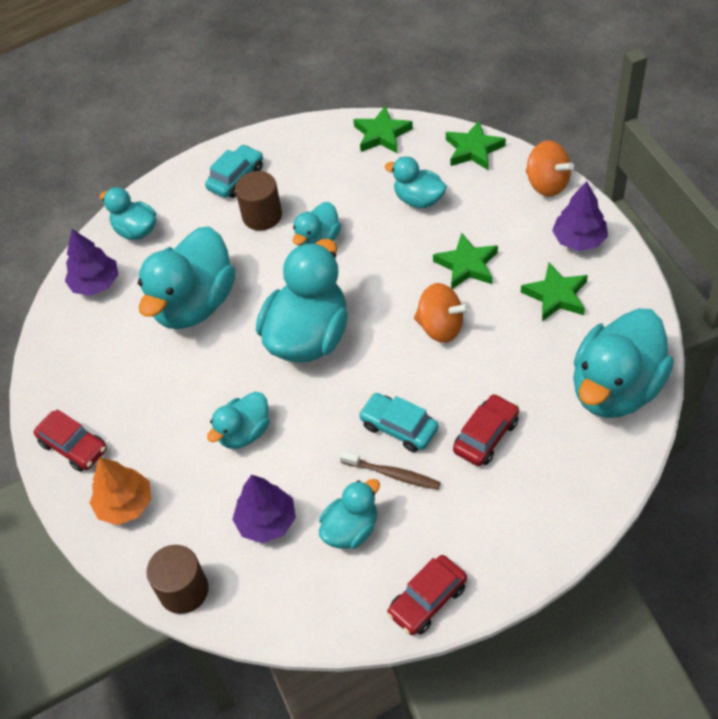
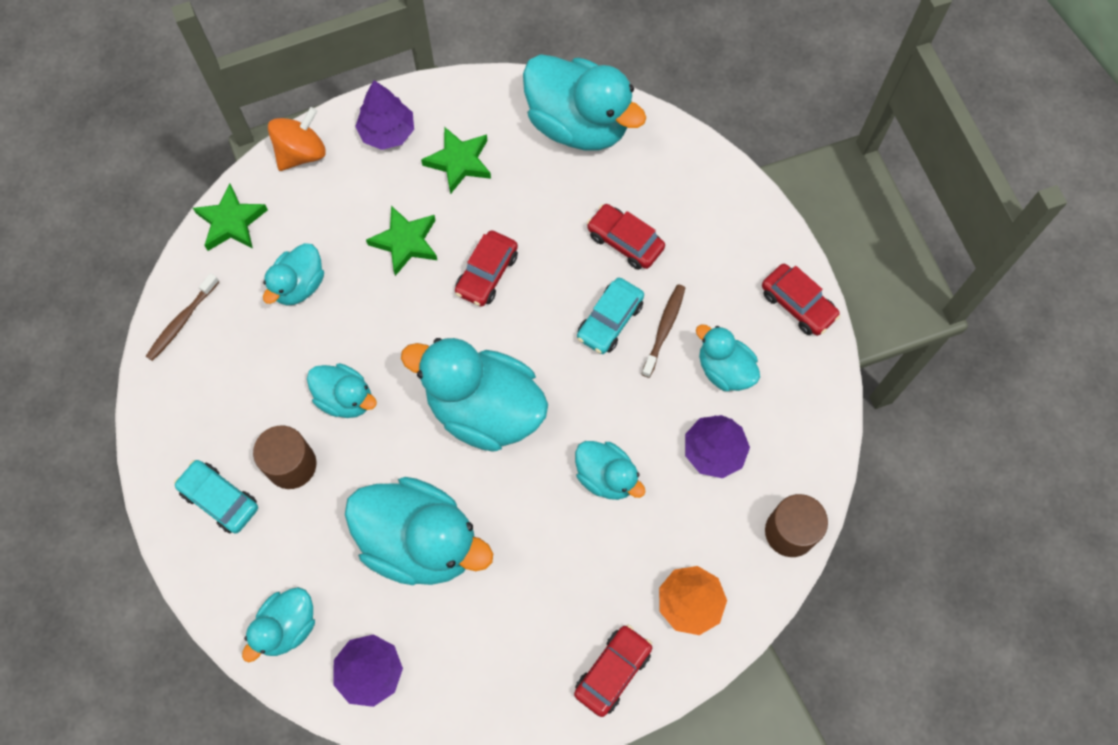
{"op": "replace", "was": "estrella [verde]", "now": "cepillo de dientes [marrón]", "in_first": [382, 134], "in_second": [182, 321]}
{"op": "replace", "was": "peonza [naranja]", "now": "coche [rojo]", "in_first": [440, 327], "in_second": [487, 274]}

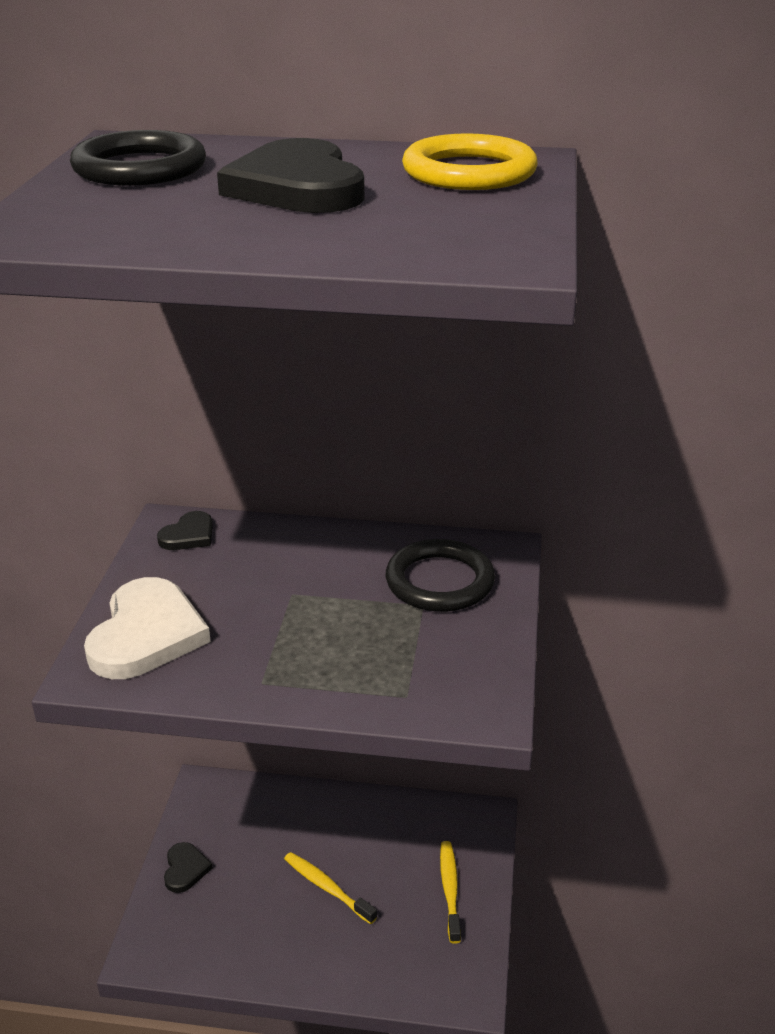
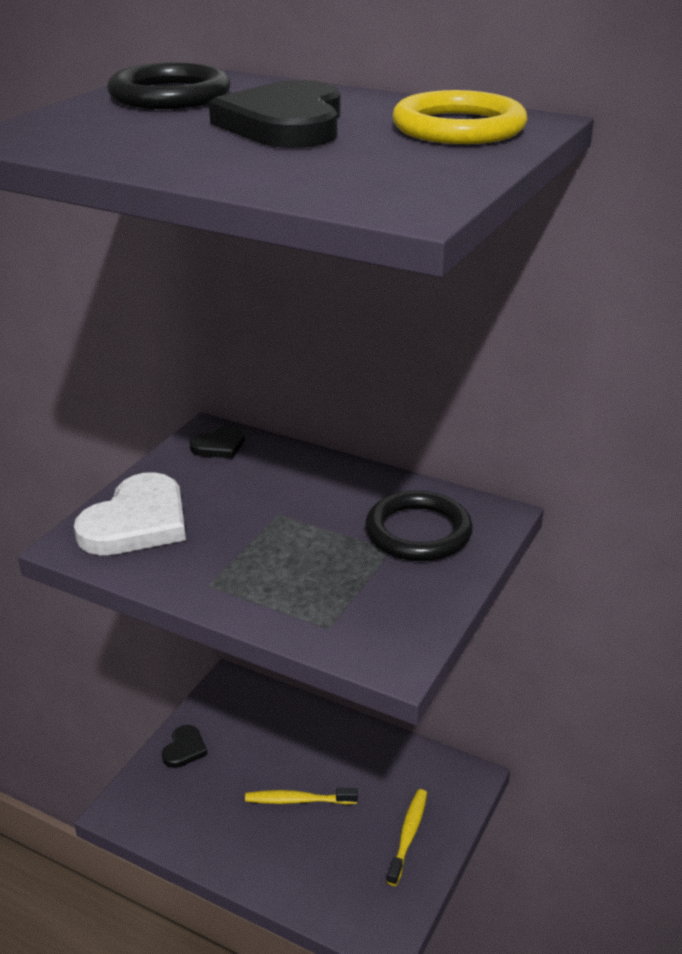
{"op": "rotate", "was": "cepillo de dientes [amarillo]", "in_first": [327, 887], "in_second": [298, 800], "clockwise": -60}

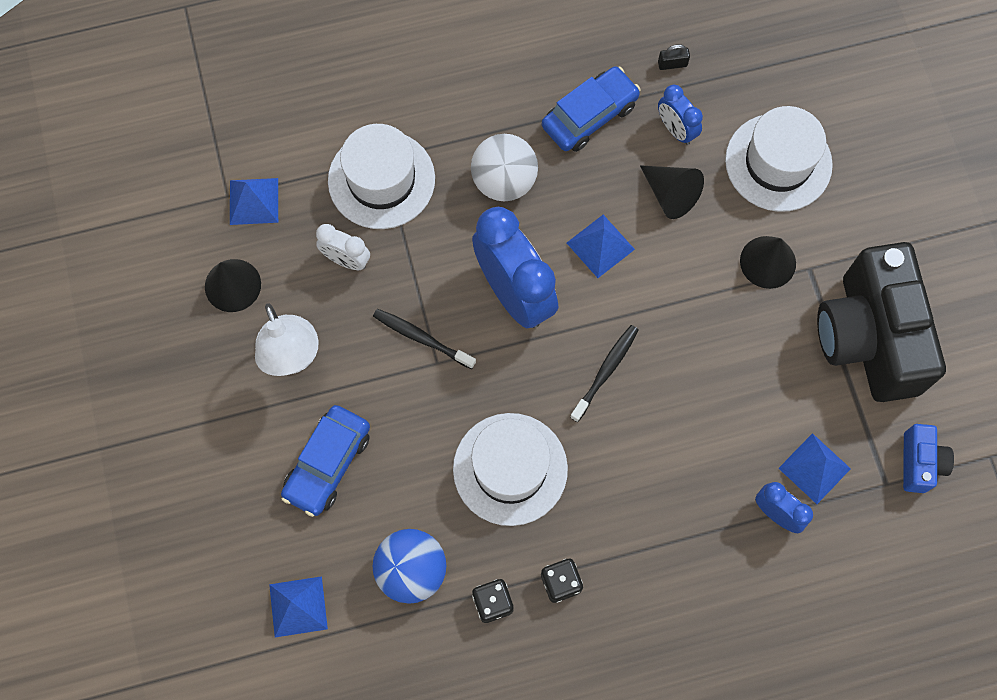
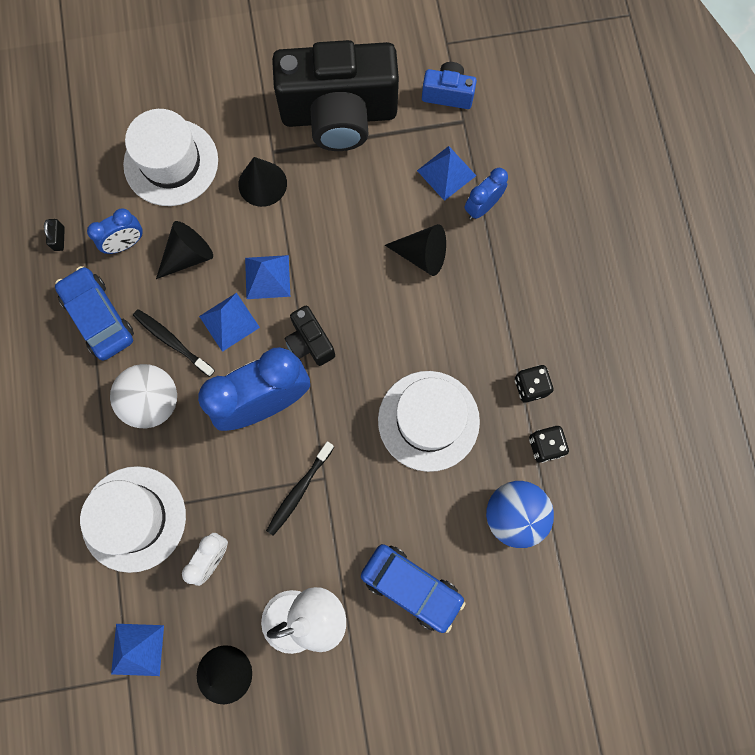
{"op": "move", "was": "pirámide [azul]", "in_first": [298, 606], "in_second": [267, 277]}
{"op": "move", "was": "cepillo de dientes [negro]", "in_first": [605, 371], "in_second": [172, 342]}
{"op": "insert", "now": "cámara [negro]", "in_second": [310, 342]}
{"op": "insert", "now": "cono [negro]", "in_second": [422, 255]}

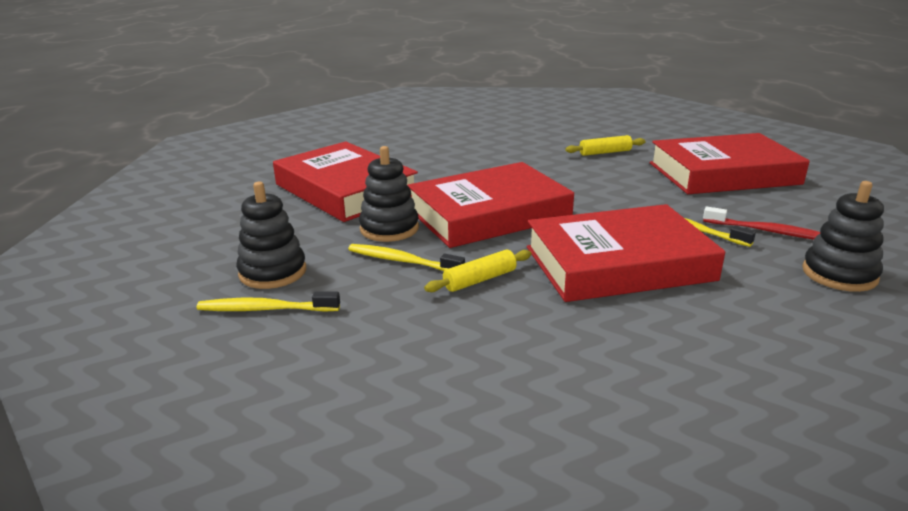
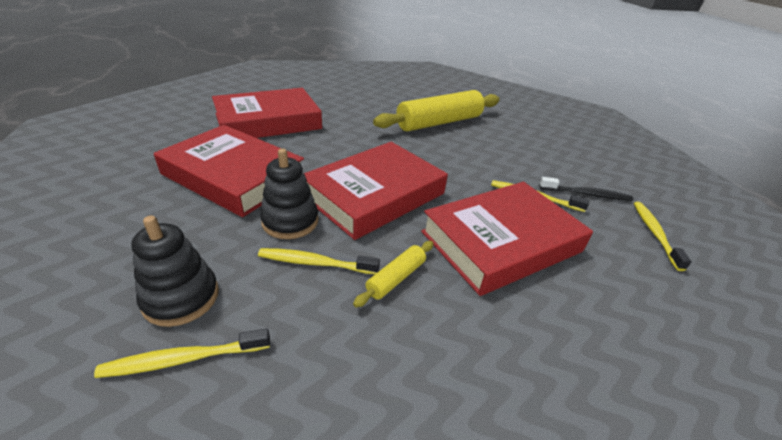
{"op": "resize", "was": "rodillo [amarillo]", "in_first": [605, 152], "in_second": [439, 122], "ratio": 2.27}
{"op": "move", "was": "libro [rojo]", "in_first": [723, 173], "in_second": [268, 121]}
{"op": "recolor", "was": "cepillo de dientes [rojo]", "now": "cepillo de dientes [negro]", "in_first": [767, 231], "in_second": [586, 194]}
{"op": "replace", "was": "juguete apilable [negro]", "now": "cepillo de dientes [amarillo]", "in_first": [839, 274], "in_second": [654, 233]}

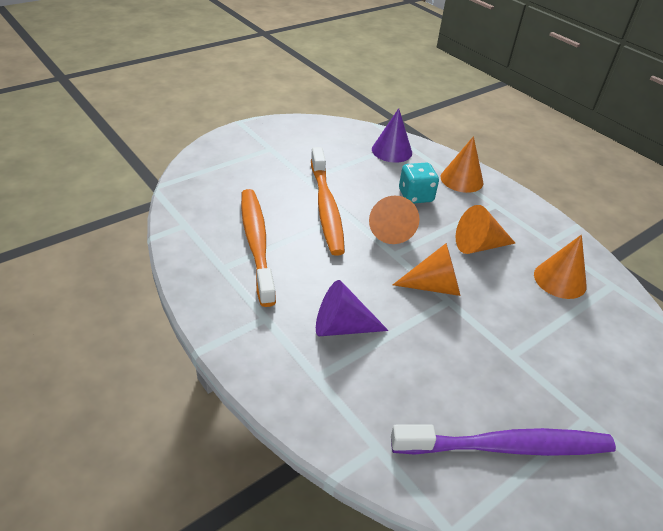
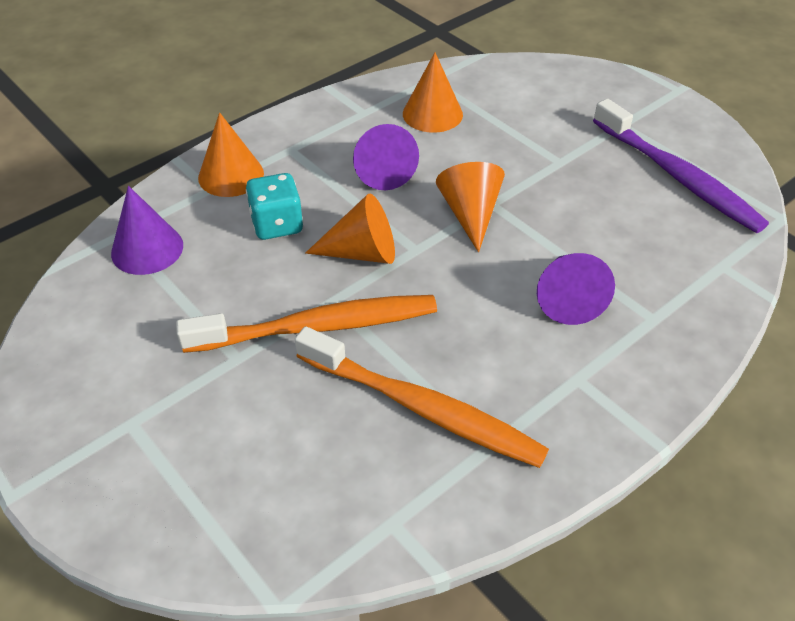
{"op": "rotate", "was": "cepillo de dientes [naranja]", "in_first": [256, 243], "in_second": [423, 408], "clockwise": -135}
{"op": "rotate", "was": "cepillo de dientes [morado]", "in_first": [507, 446], "in_second": [678, 177], "clockwise": 150}
{"op": "recolor", "was": "cono [naranja]", "now": "cono [morado]", "in_first": [478, 245], "in_second": [383, 171]}

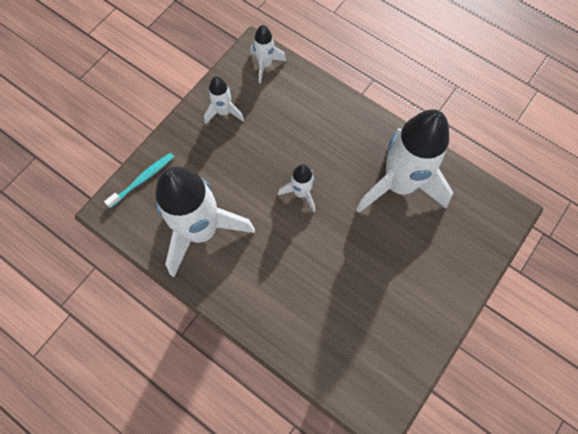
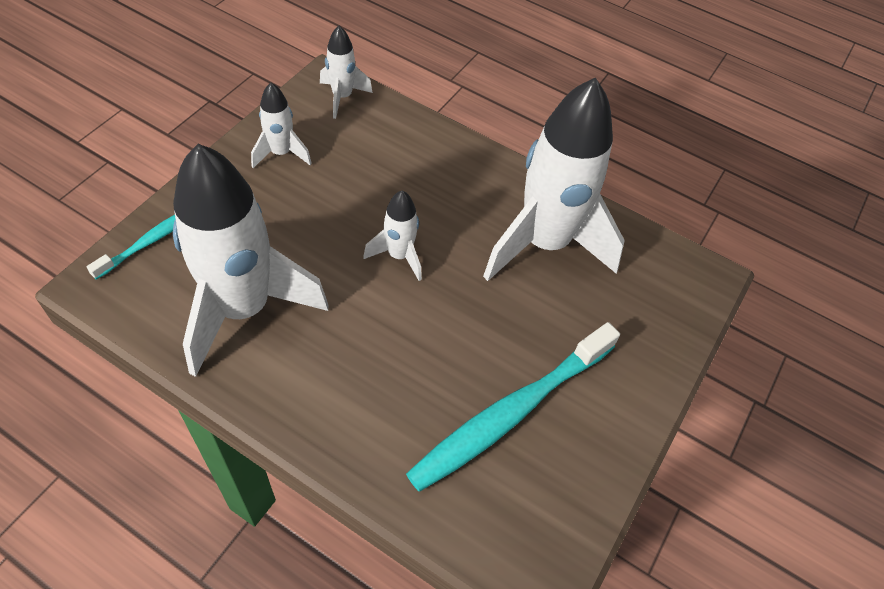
{"op": "insert", "now": "cepillo de dientes [turquesa]", "in_second": [510, 413]}

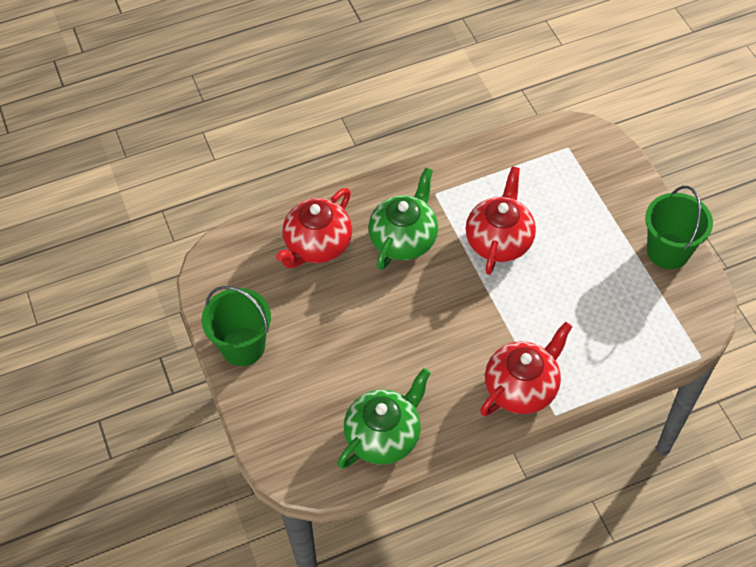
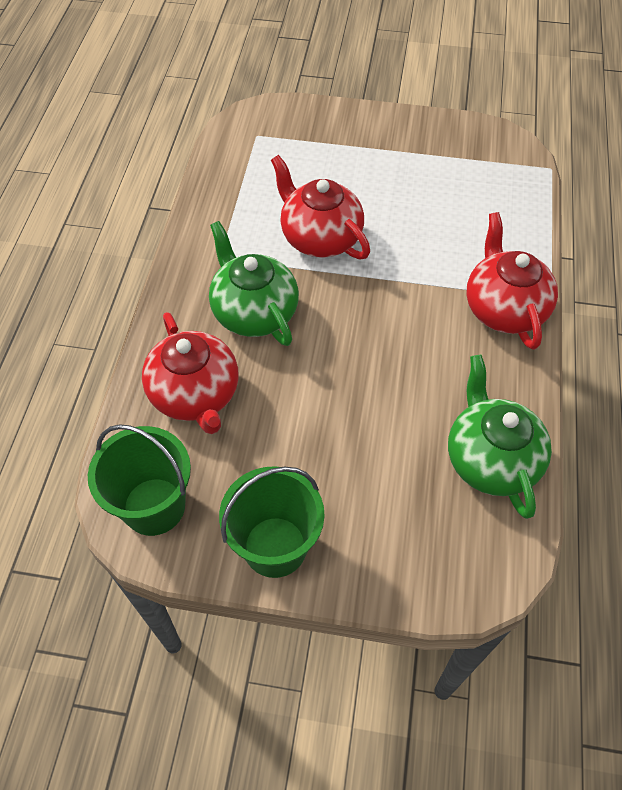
{"op": "move", "was": "balde [verde]", "in_first": [668, 251], "in_second": [154, 506]}

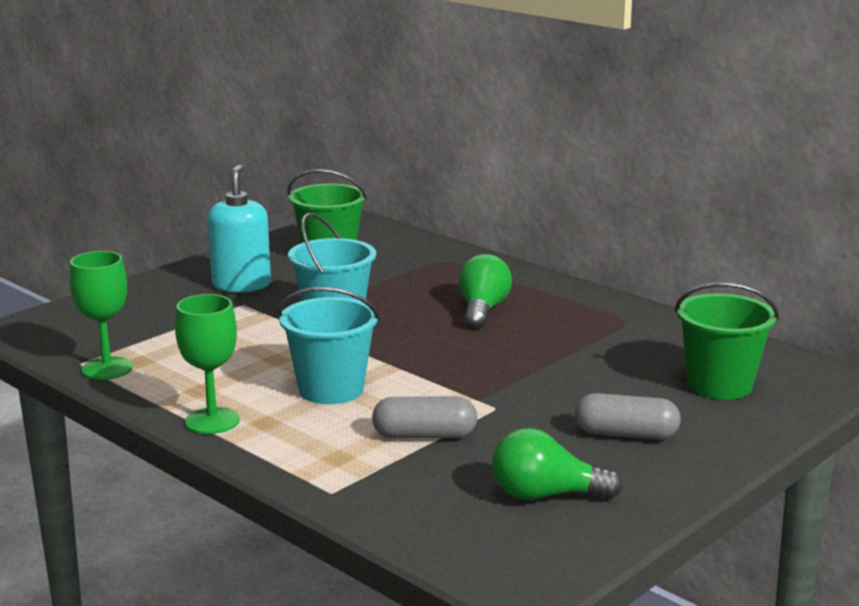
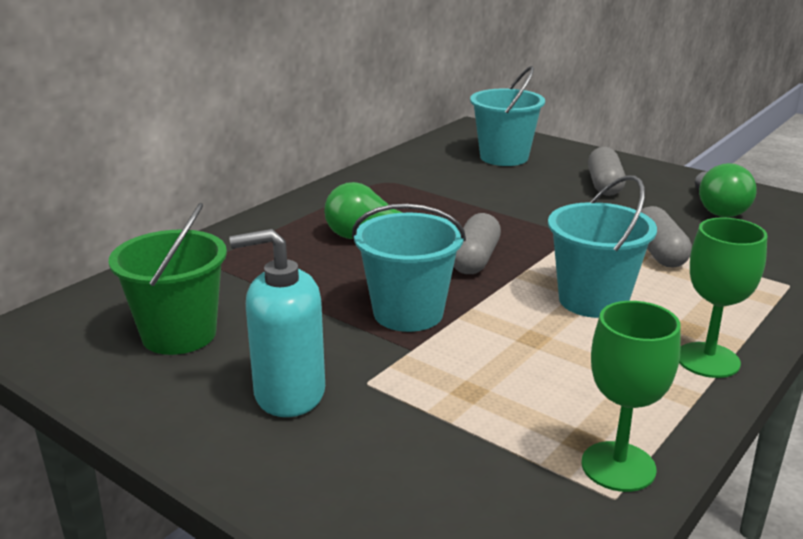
{"op": "recolor", "was": "balde [verde]", "now": "balde [turquesa]", "in_first": [719, 385], "in_second": [504, 157]}
{"op": "insert", "now": "cápsula [gris]", "in_second": [475, 259]}

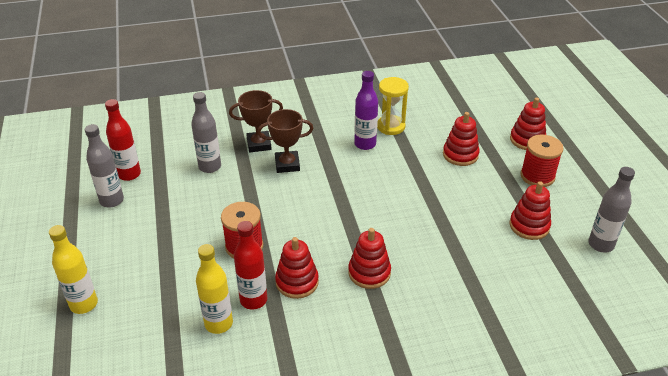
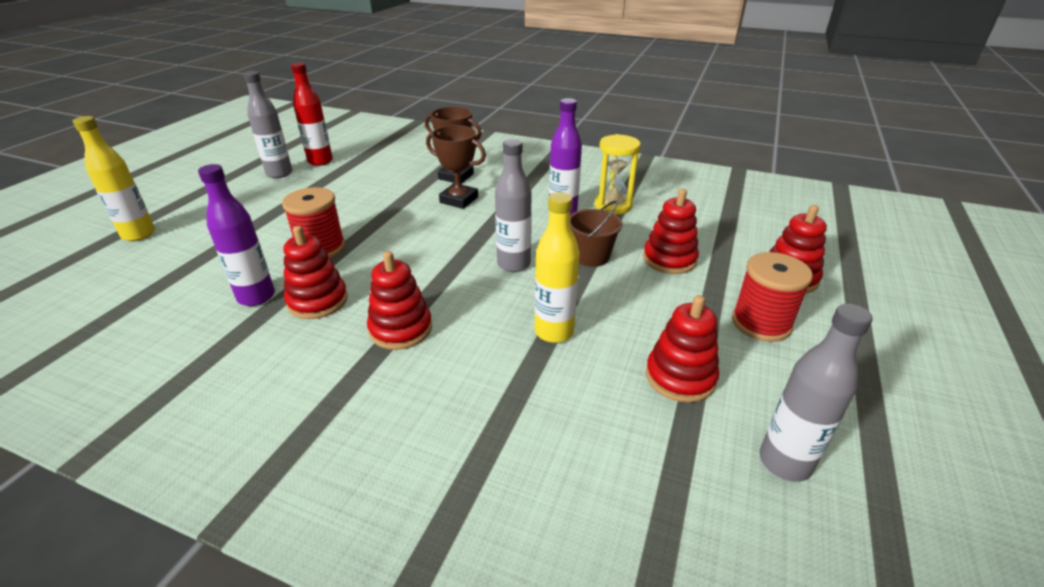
{"op": "move", "was": "botella [gris]", "in_first": [210, 167], "in_second": [513, 264]}
{"op": "move", "was": "botella [amarillo]", "in_first": [218, 323], "in_second": [554, 332]}
{"op": "recolor", "was": "botella [rojo]", "now": "botella [morado]", "in_first": [253, 300], "in_second": [256, 297]}
{"op": "insert", "now": "balde [marrón]", "in_second": [591, 256]}

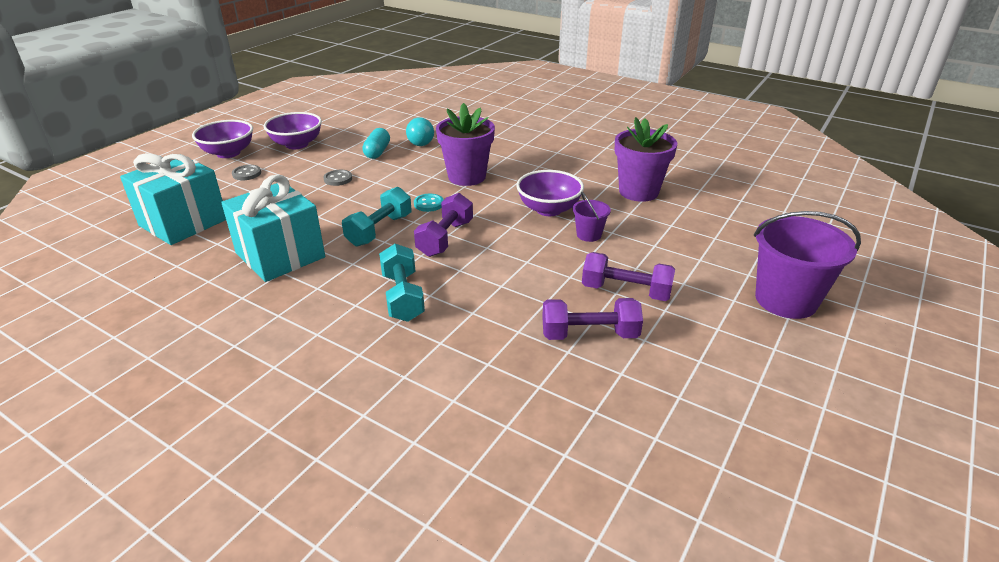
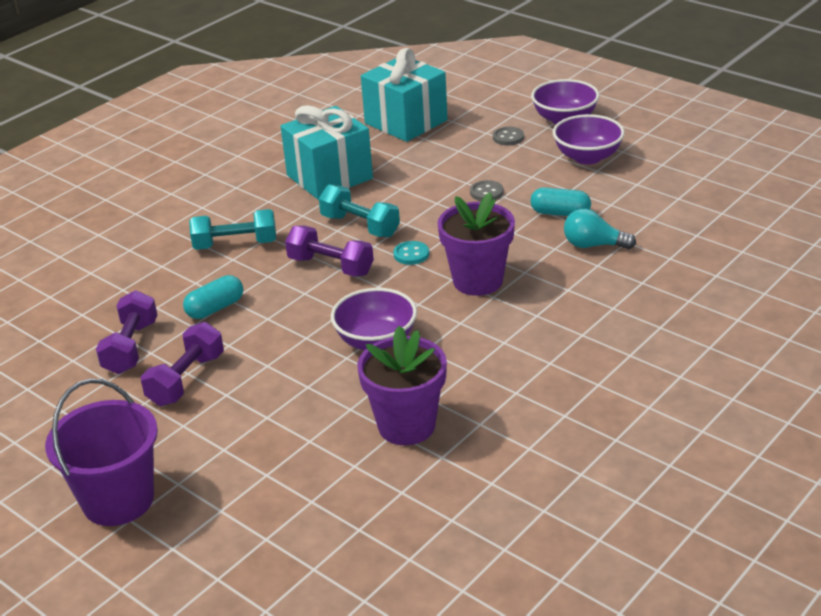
{"op": "delete", "was": "balde [morado]", "in_first": [589, 235]}
{"op": "insert", "now": "cápsula [turquesa]", "in_second": [215, 308]}

